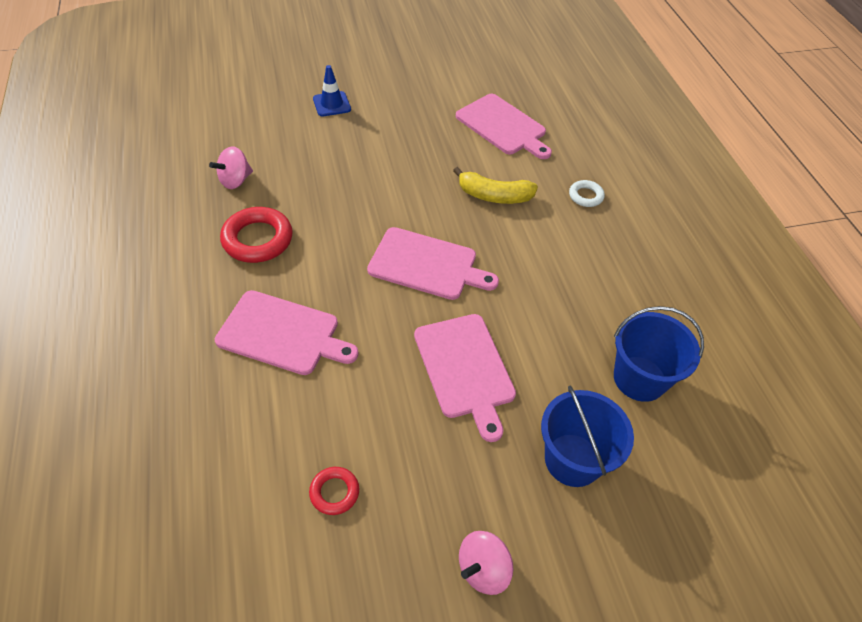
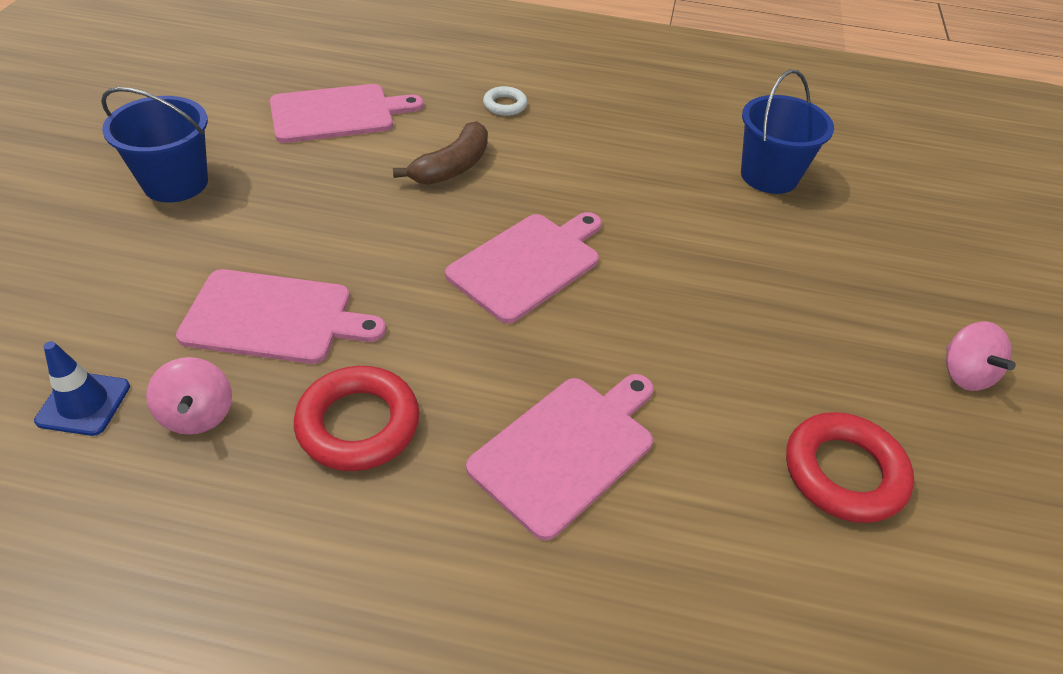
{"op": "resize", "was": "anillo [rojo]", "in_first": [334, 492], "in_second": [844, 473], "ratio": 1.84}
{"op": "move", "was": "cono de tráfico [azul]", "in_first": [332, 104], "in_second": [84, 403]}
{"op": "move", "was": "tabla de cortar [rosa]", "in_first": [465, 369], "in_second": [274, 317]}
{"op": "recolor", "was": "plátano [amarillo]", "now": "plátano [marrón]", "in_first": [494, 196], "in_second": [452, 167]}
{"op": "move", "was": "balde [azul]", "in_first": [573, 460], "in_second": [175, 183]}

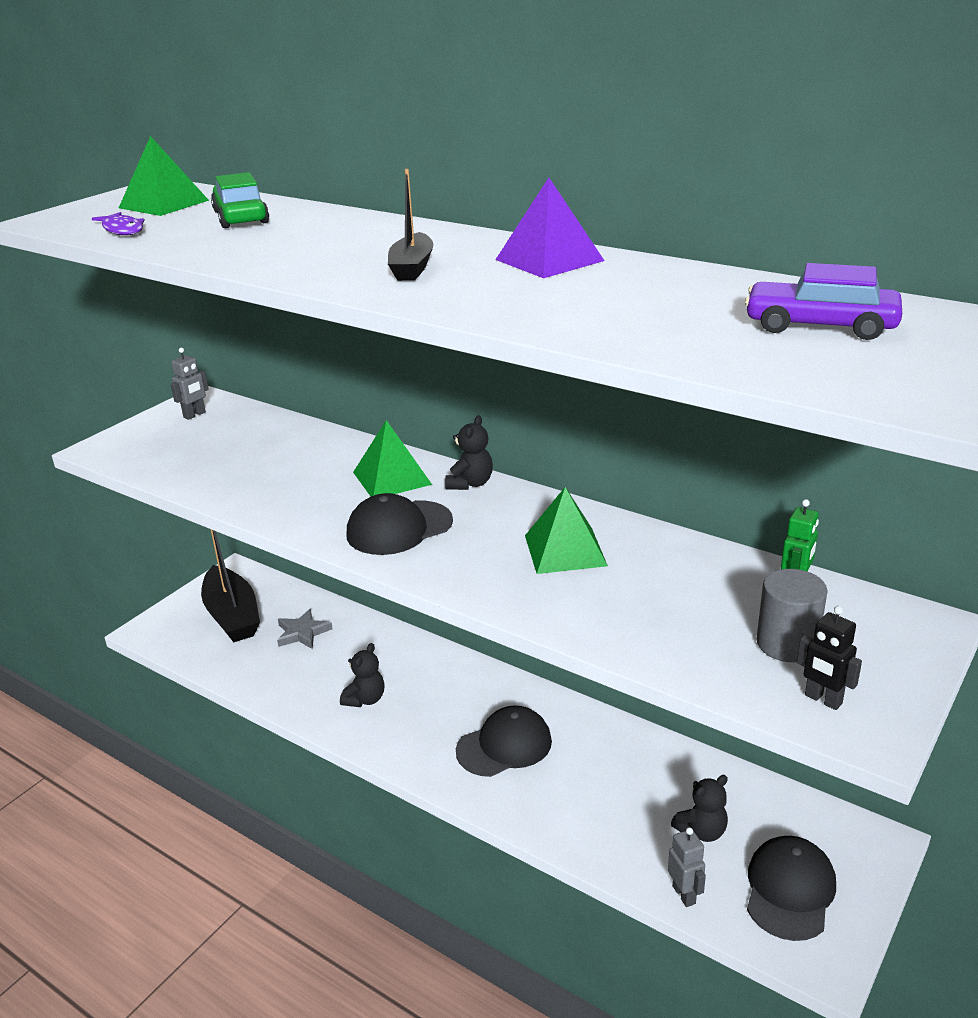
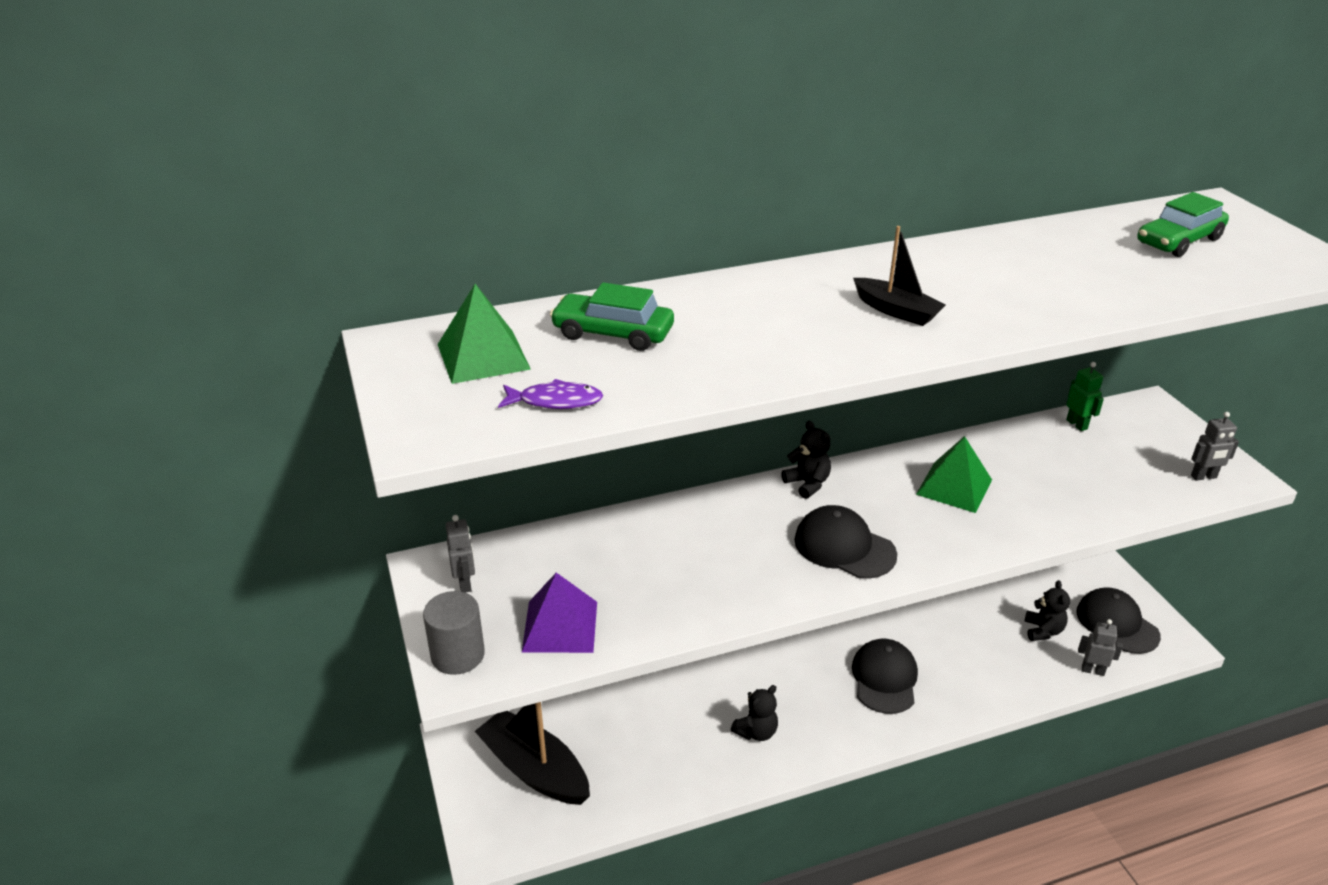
{"op": "rotate", "was": "barco [negro]", "in_first": [232, 615], "in_second": [535, 770], "clockwise": -150}
{"op": "delete", "was": "estrella [gris]", "in_first": [302, 633]}
{"op": "rotate", "was": "osito [negro]", "in_first": [365, 699], "in_second": [756, 732], "clockwise": 75}
{"op": "rotate", "was": "gorra [negro]", "in_first": [399, 528], "in_second": [844, 547], "clockwise": 120}
{"op": "delete", "was": "pirámide [verde]", "in_first": [392, 478]}
{"op": "move", "was": "pirámide [morado]", "in_first": [549, 260], "in_second": [560, 626]}
{"op": "recolor", "was": "coche [morado]", "now": "coche [verde]", "in_first": [820, 326], "in_second": [1178, 241]}
{"op": "move", "was": "cilindro [gris]", "in_first": [787, 644], "in_second": [458, 655]}
{"op": "recolor", "was": "robot [negro]", "now": "robot [gris]", "in_first": [823, 700], "in_second": [1204, 477]}

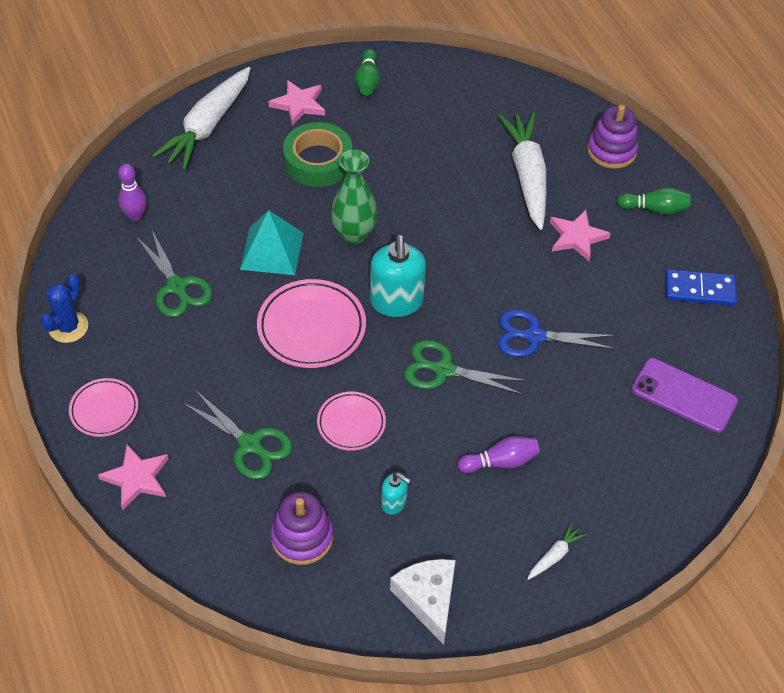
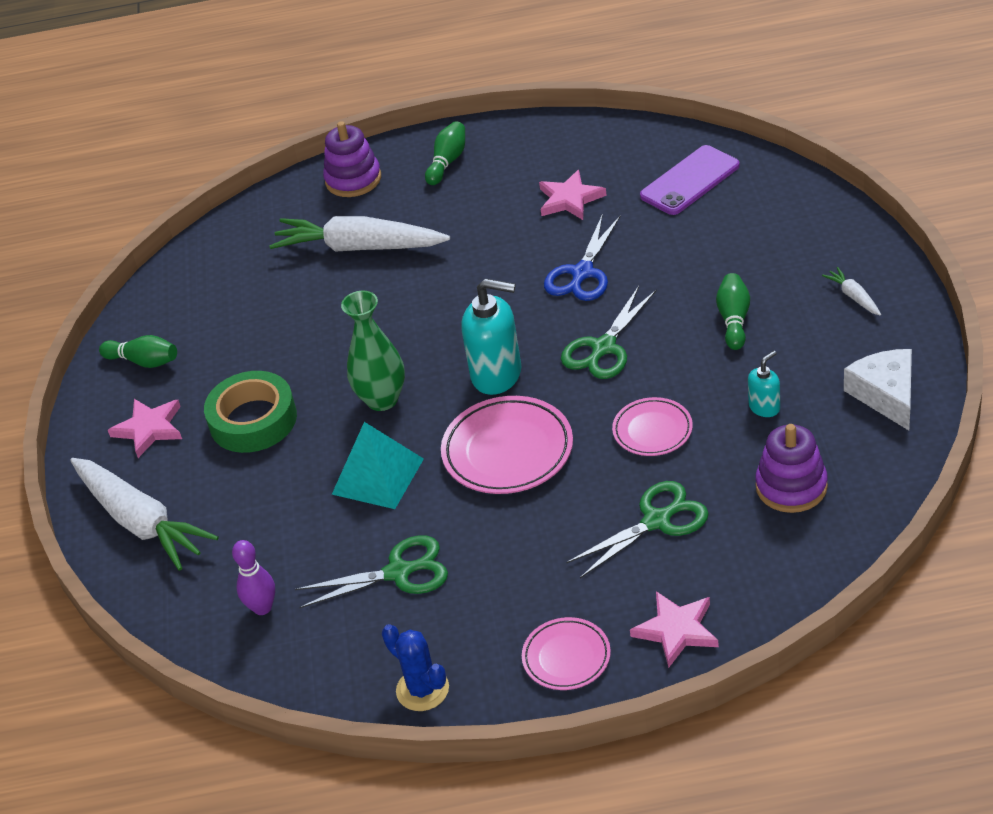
{"op": "rotate", "was": "queso [blanco]", "in_first": [428, 599], "in_second": [886, 394], "clockwise": 75}
{"op": "recolor", "was": "bolo [morado]", "now": "bolo [verde]", "in_first": [500, 462], "in_second": [734, 320]}
{"op": "move", "was": "estrella [rosa]", "in_first": [576, 237], "in_second": [570, 199]}
{"op": "delete", "was": "ficha de dominó [azul]", "in_first": [699, 290]}

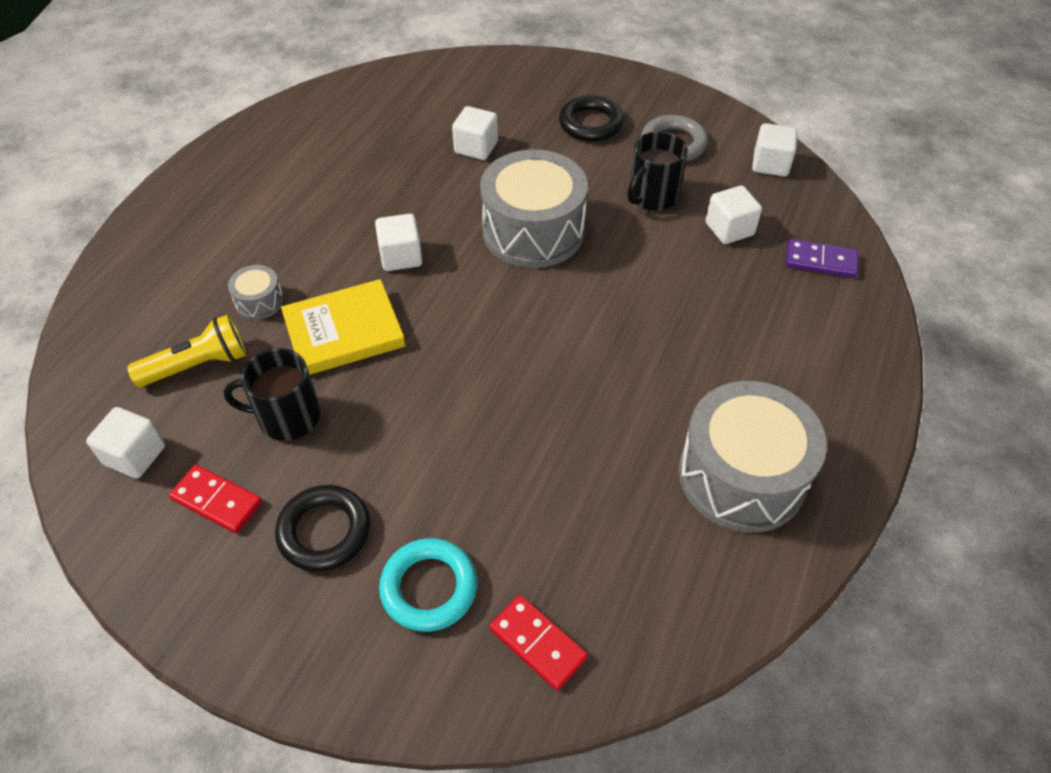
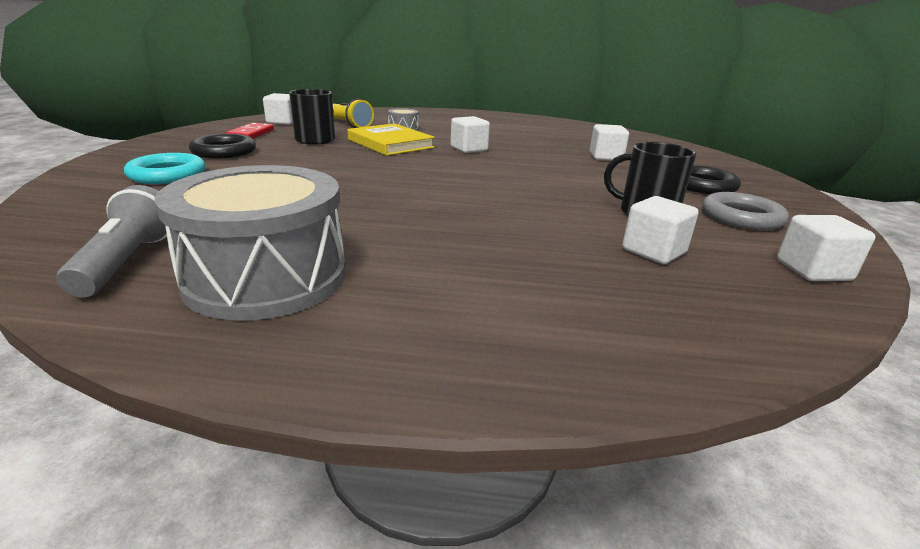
{"op": "delete", "was": "tambor [gris]", "in_first": [533, 231]}
{"op": "delete", "was": "ficha de dominó [rojo]", "in_first": [538, 643]}
{"op": "delete", "was": "ficha de dominó [morado]", "in_first": [820, 261]}
{"op": "insert", "now": "lámpara de mano [gris]", "in_second": [128, 262]}

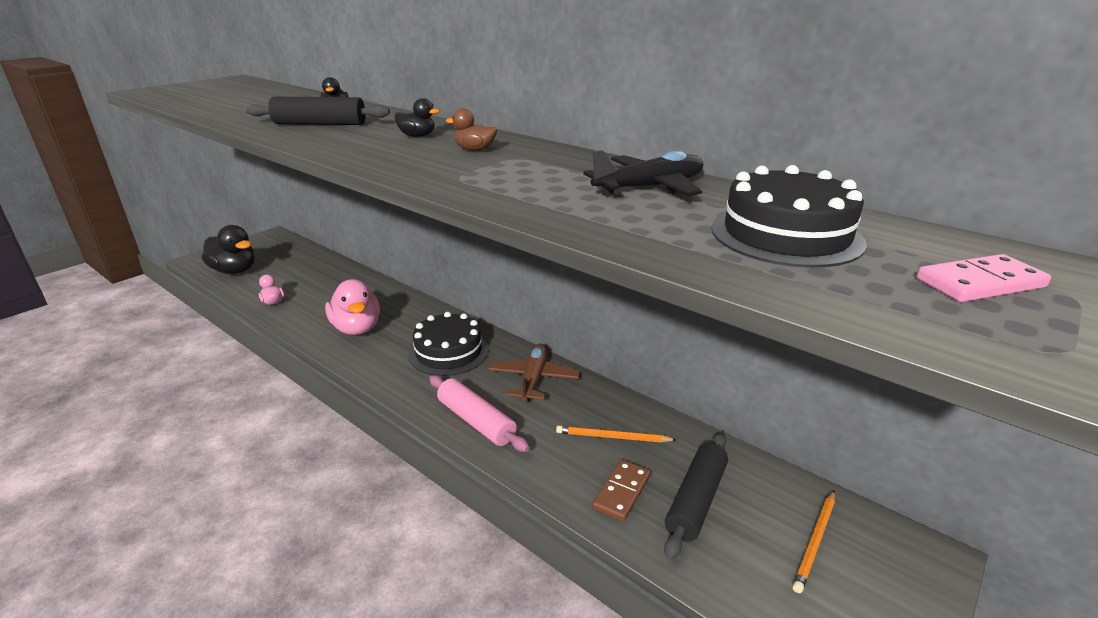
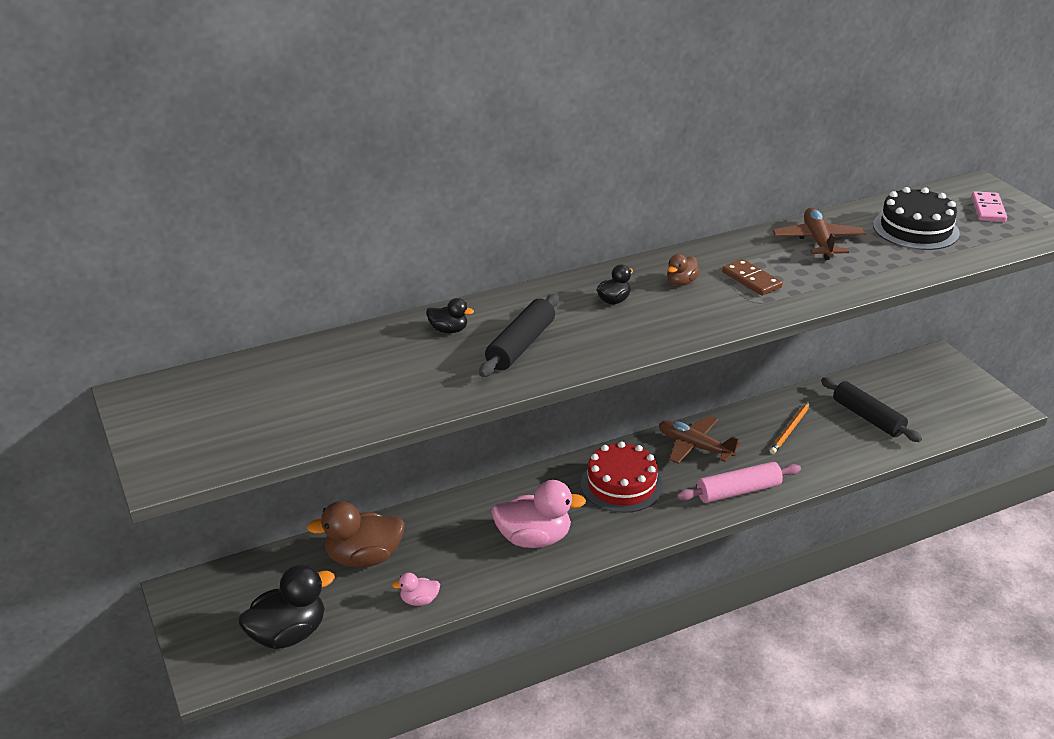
{"op": "recolor", "was": "tarta [negro]", "now": "tarta [rojo]", "in_first": [448, 352], "in_second": [621, 485]}
{"op": "recolor", "was": "avión [negro]", "now": "avión [marrón]", "in_first": [649, 188], "in_second": [818, 241]}
{"op": "move", "was": "ficha de dominó [marrón]", "in_first": [621, 492], "in_second": [751, 280]}
{"op": "delete", "was": "lápiz [naranja]", "in_first": [815, 542]}
{"op": "insert", "now": "pato [marrón]", "in_second": [364, 558]}

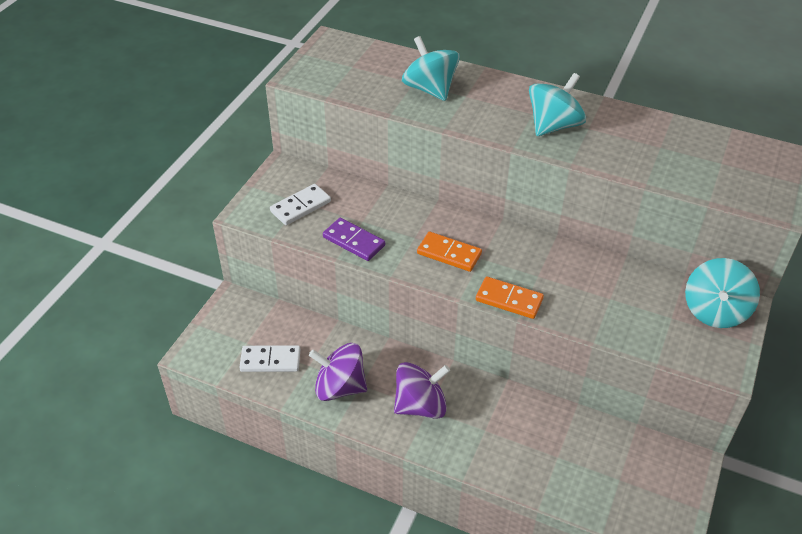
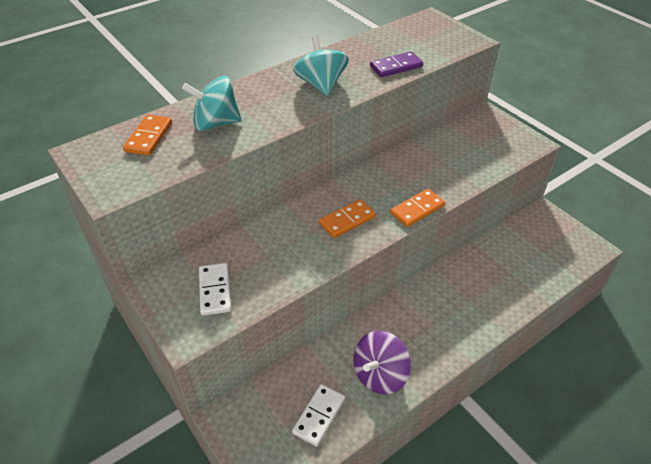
{"op": "move", "was": "ficha de dominó [morado]", "in_first": [353, 241], "in_second": [396, 67]}
{"op": "delete", "was": "peonza [morado]", "in_first": [420, 405]}
{"op": "delete", "was": "peonza [turquesa]", "in_first": [715, 311]}
{"op": "insert", "now": "ficha de dominó [naranja]", "in_second": [149, 137]}

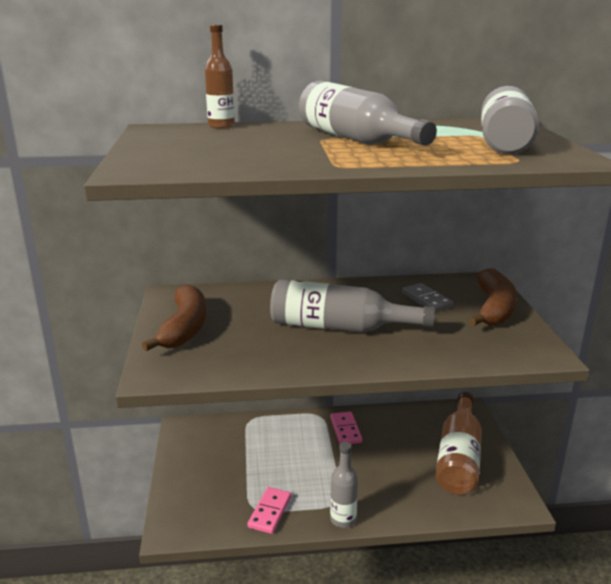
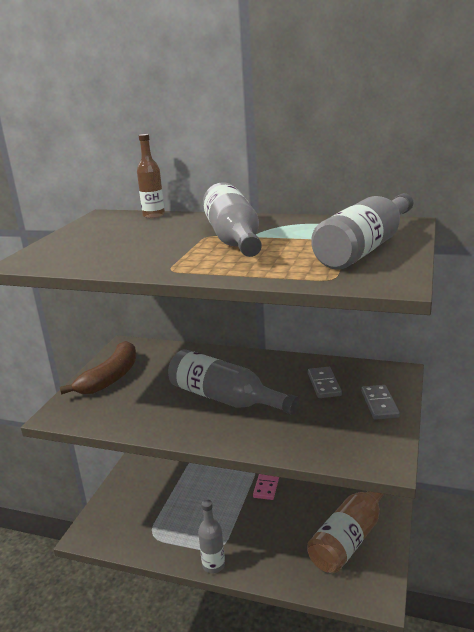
{"op": "delete", "was": "ficha de dominó [rosa]", "in_first": [270, 512]}
{"op": "replace", "was": "plátano [marrón]", "now": "ficha de dominó [gris]", "in_first": [493, 308], "in_second": [379, 404]}

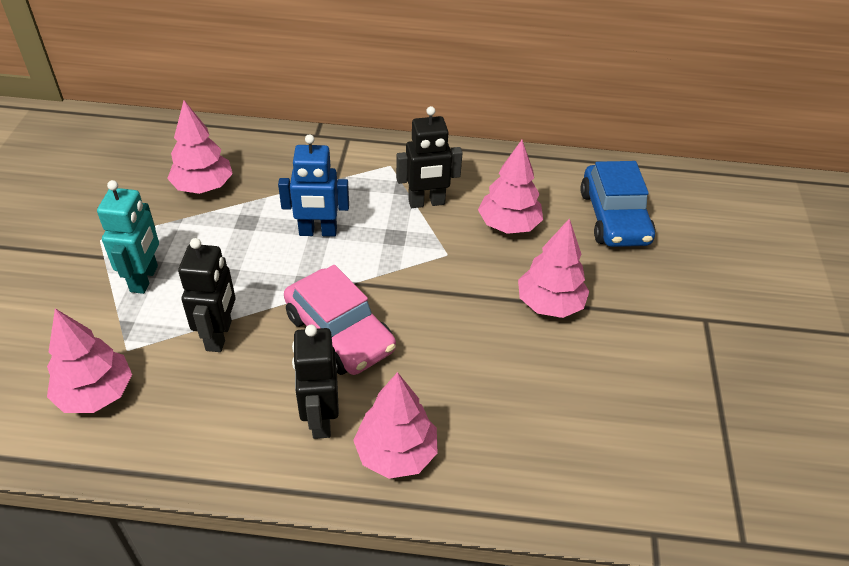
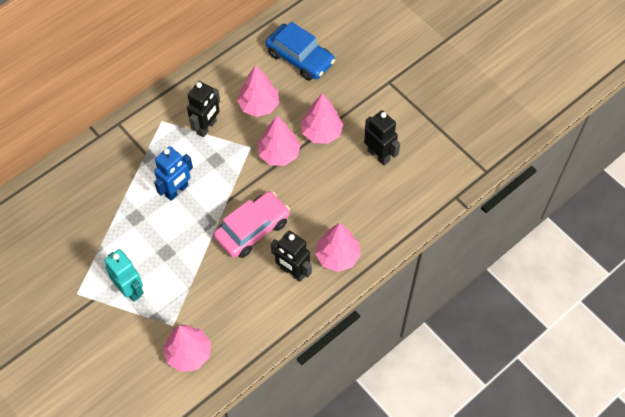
{"op": "move", "was": "árbol [rosa]", "in_first": [203, 187], "in_second": [279, 154]}
{"op": "move", "was": "robot [negro]", "in_first": [219, 335], "in_second": [379, 155]}
{"op": "rotate", "was": "coche [rosa]", "in_first": [340, 332], "in_second": [252, 229], "clockwise": -45}

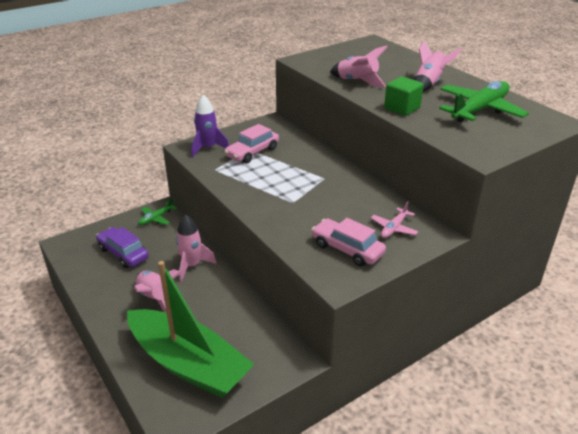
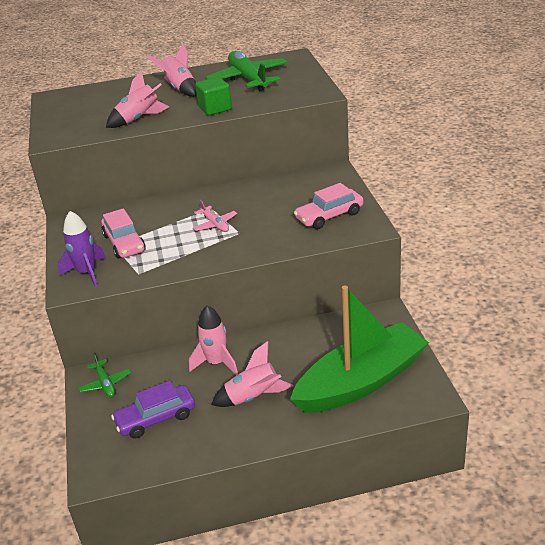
{"op": "move", "was": "avión [rosa]", "in_first": [394, 228], "in_second": [215, 224]}

